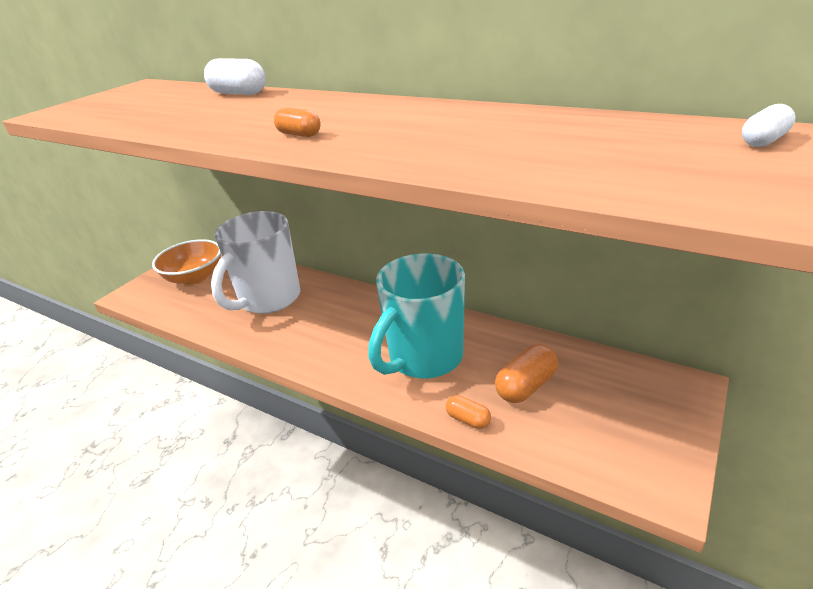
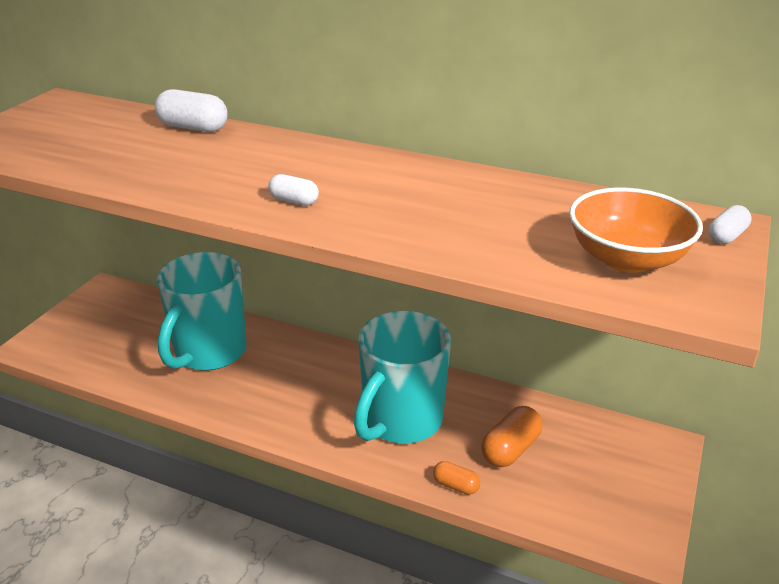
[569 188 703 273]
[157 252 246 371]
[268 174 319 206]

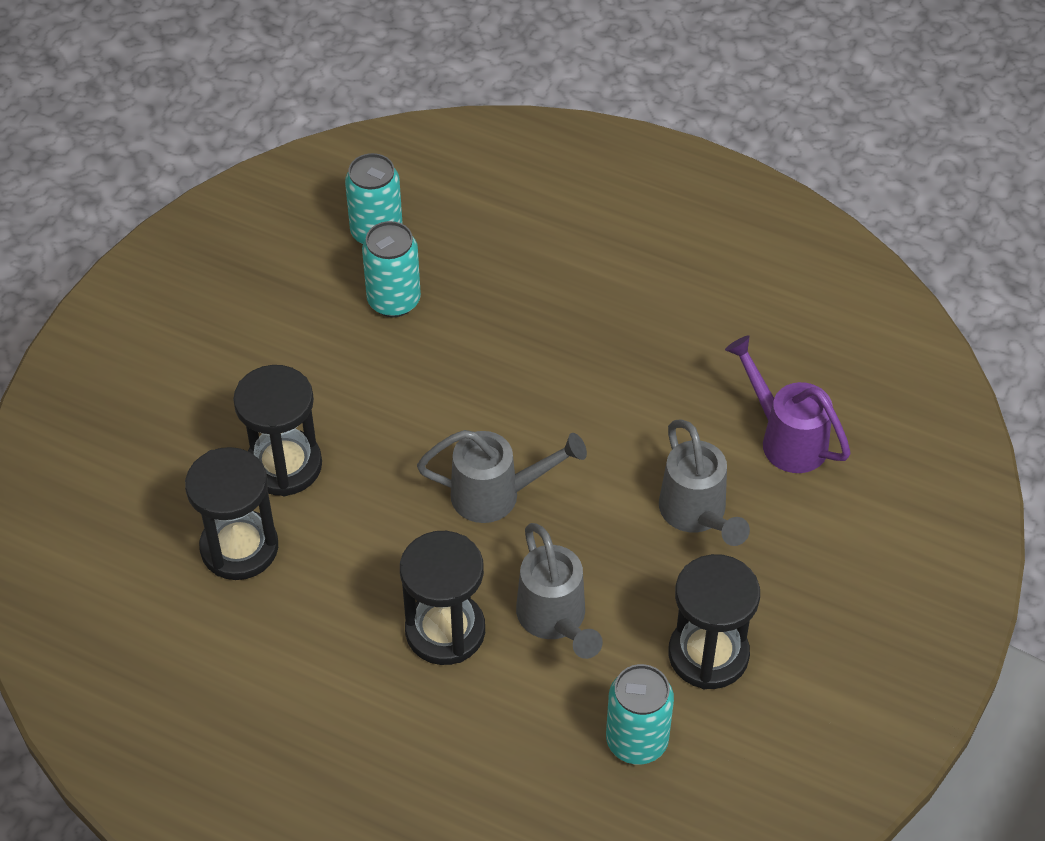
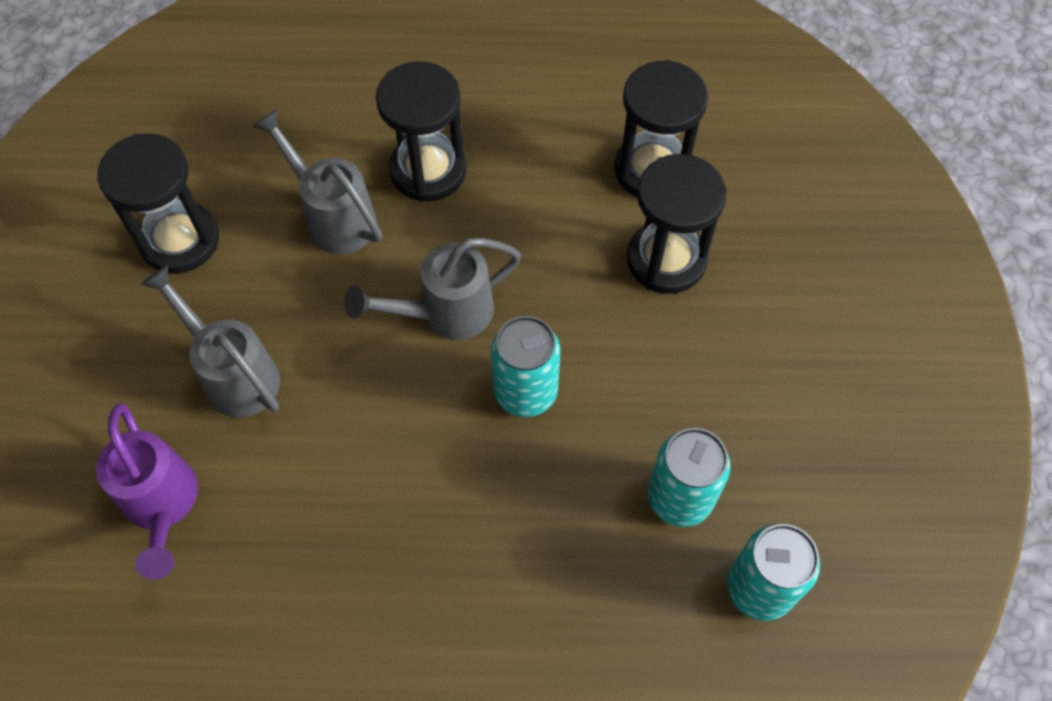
[491 316 560 417]
[96 404 198 580]

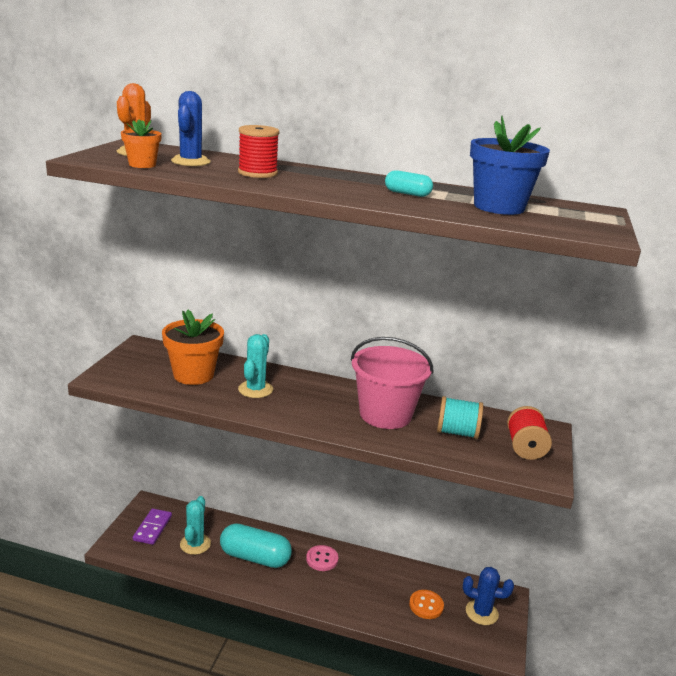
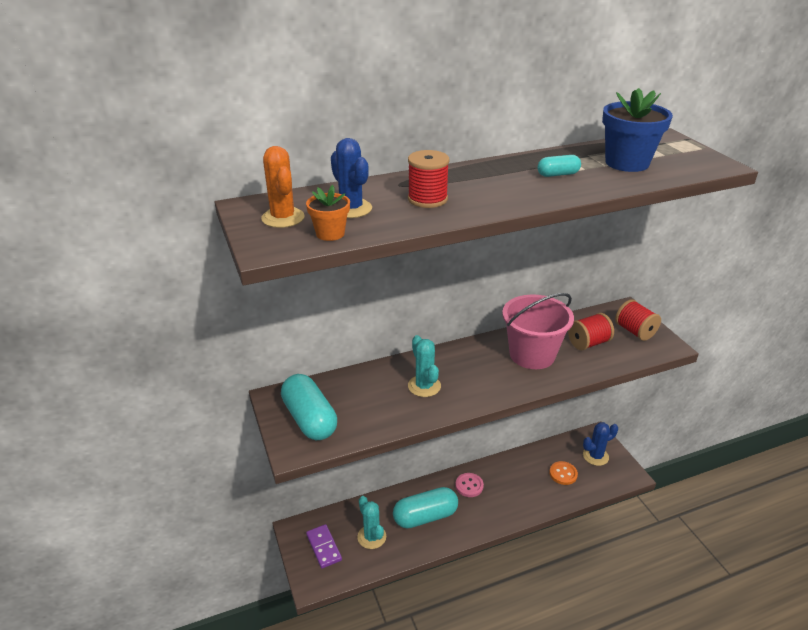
[162 310 224 385] (first image)
[568 313 614 350]
[281 374 337 440]

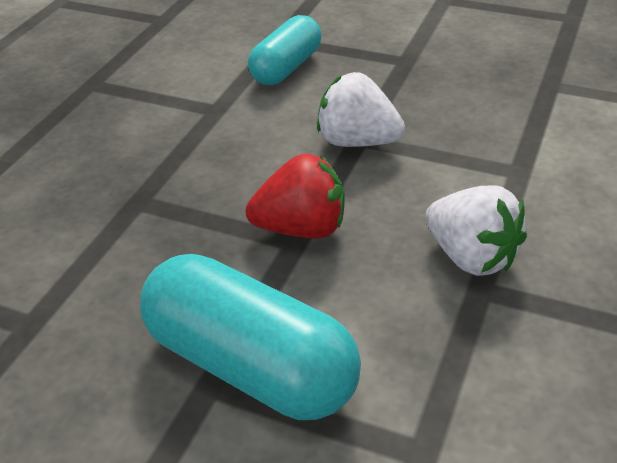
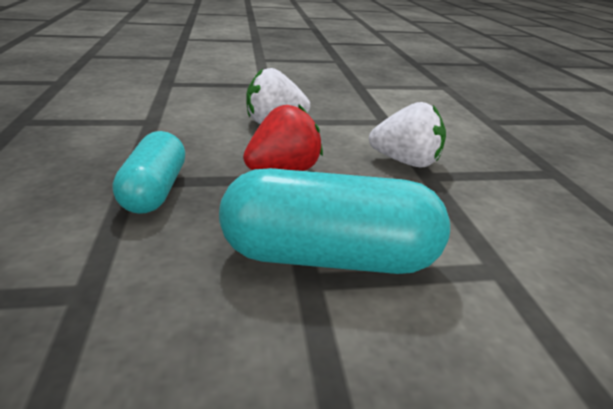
[113 131 185 214]

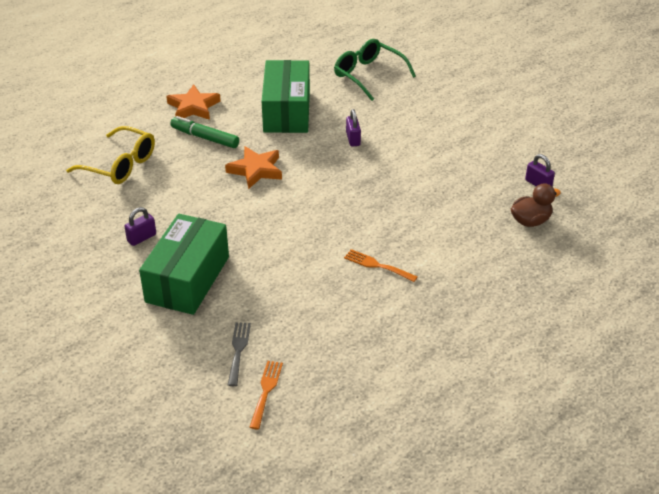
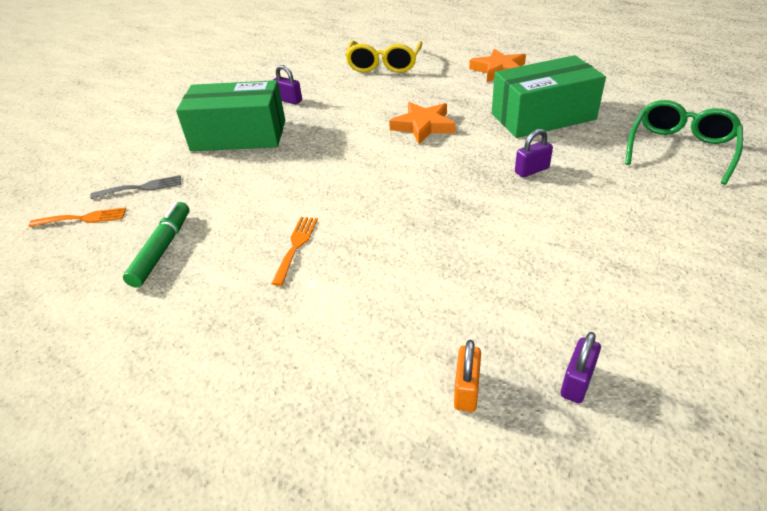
[123 202 189 287]
[454 340 481 412]

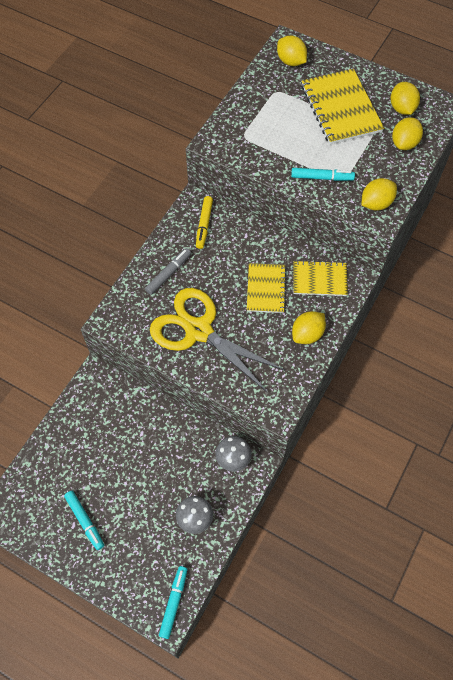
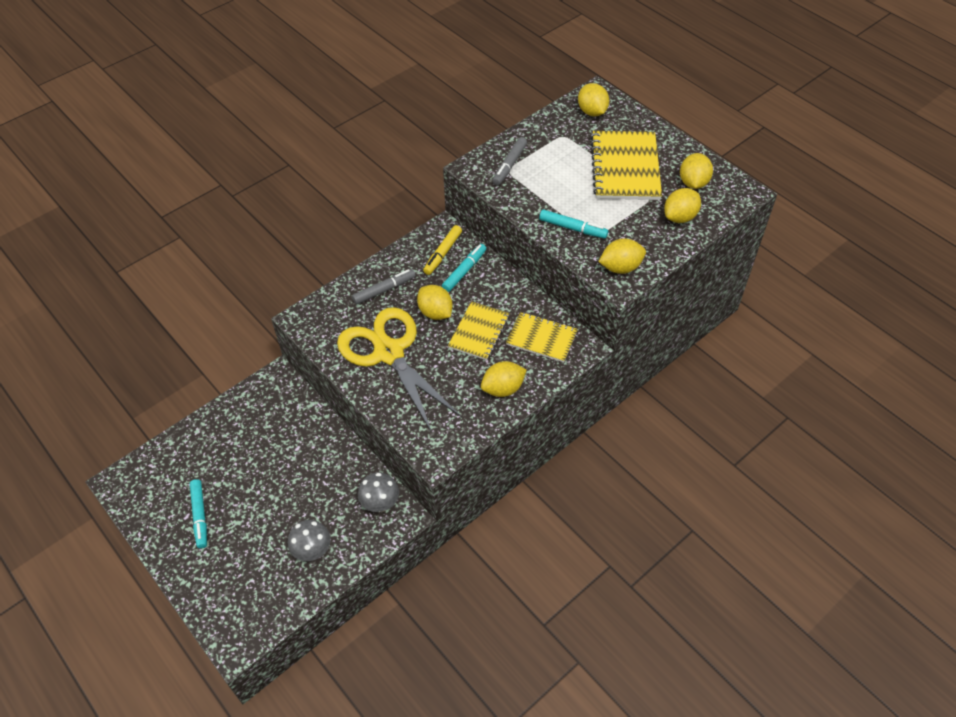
[442 244 486 292]
[417 285 453 320]
[492 137 527 185]

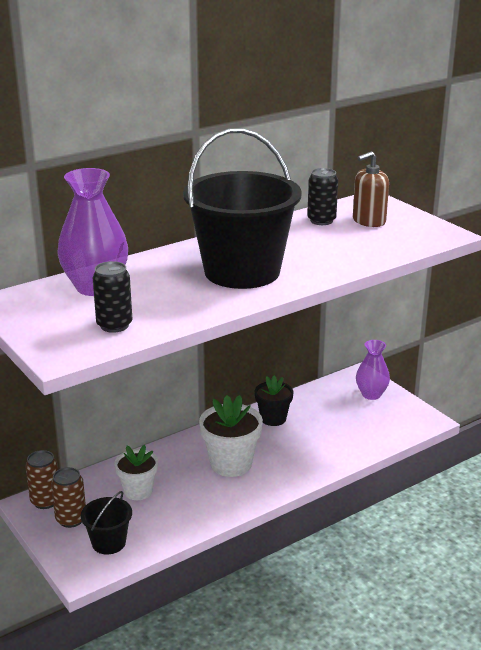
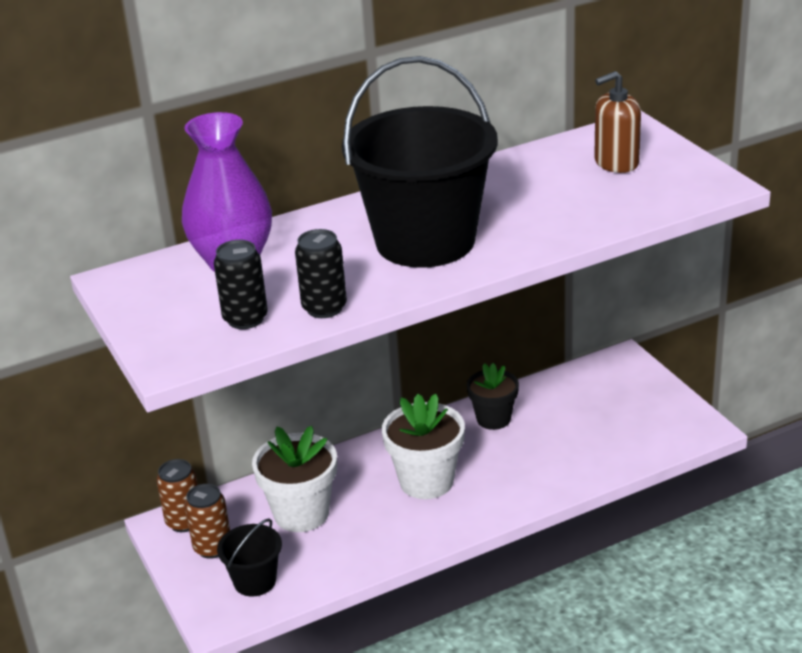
[252 426 337 532]
[295 229 347 318]
[356 340 390 400] (first image)

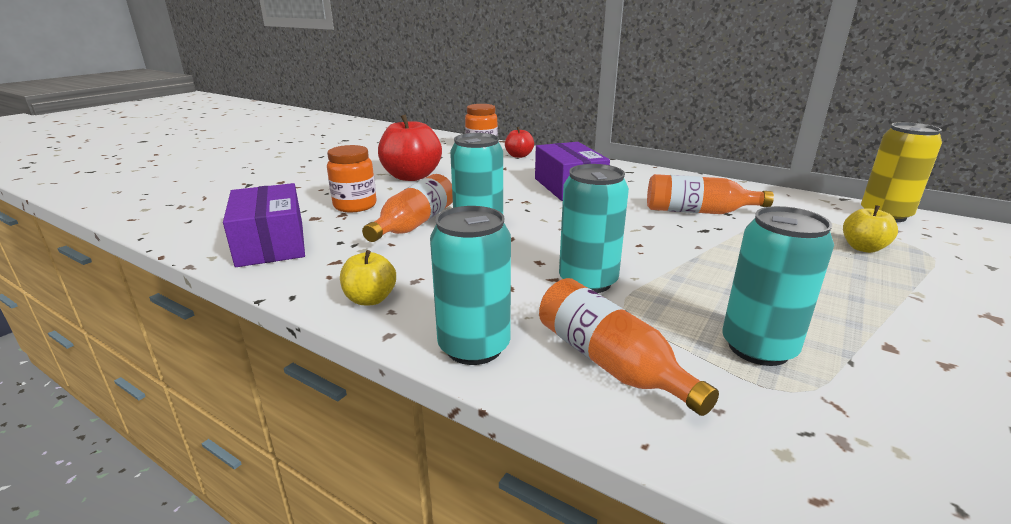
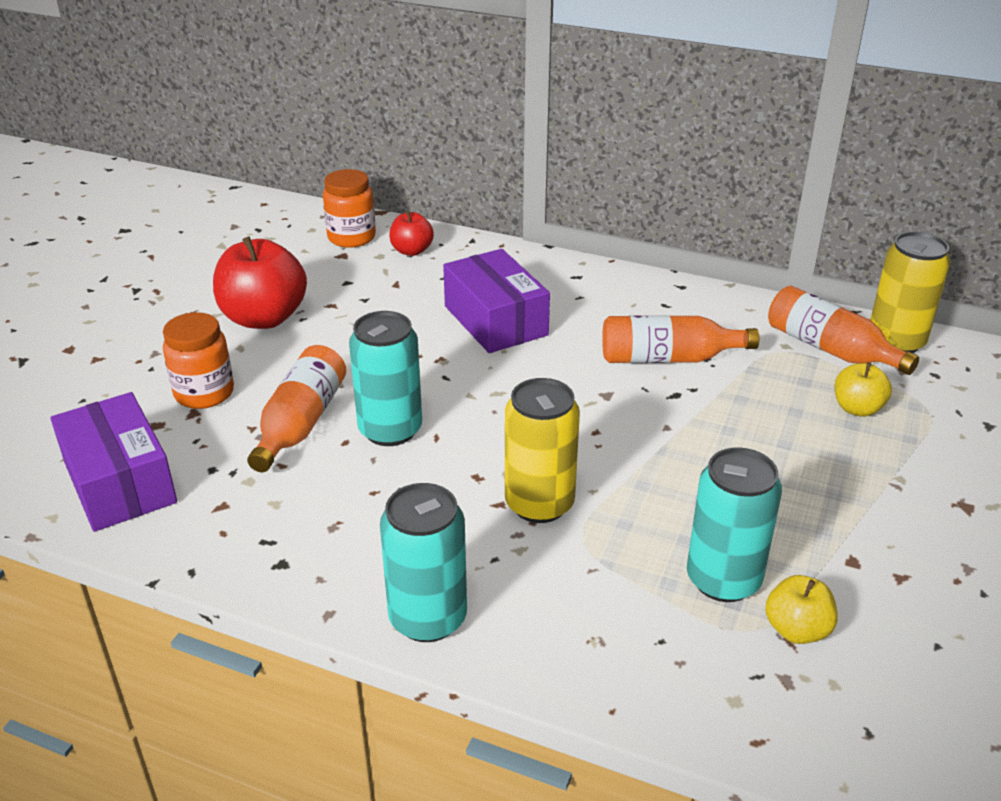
[765 575 838 644]
[768 286 919 375]
[505 378 580 523]

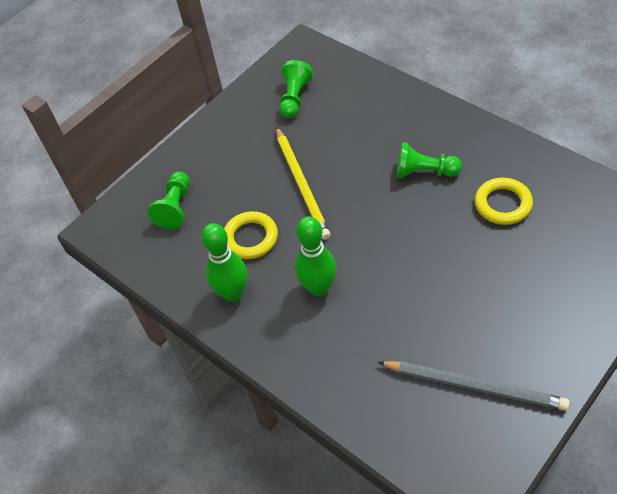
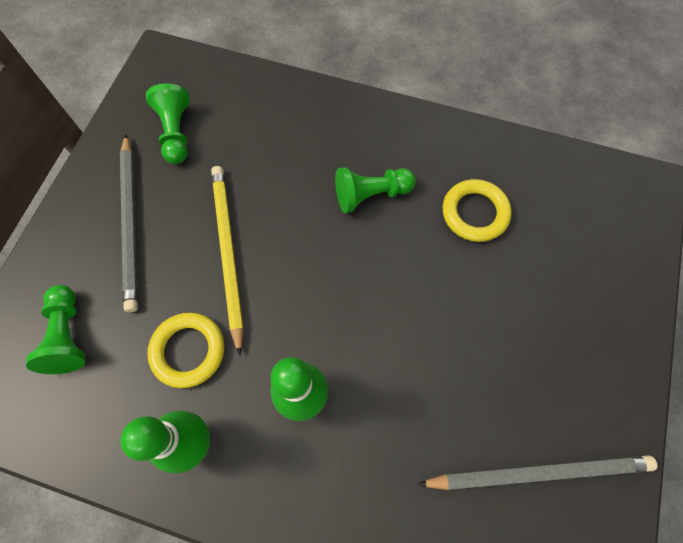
[211 166 244 356]
[120 134 138 312]

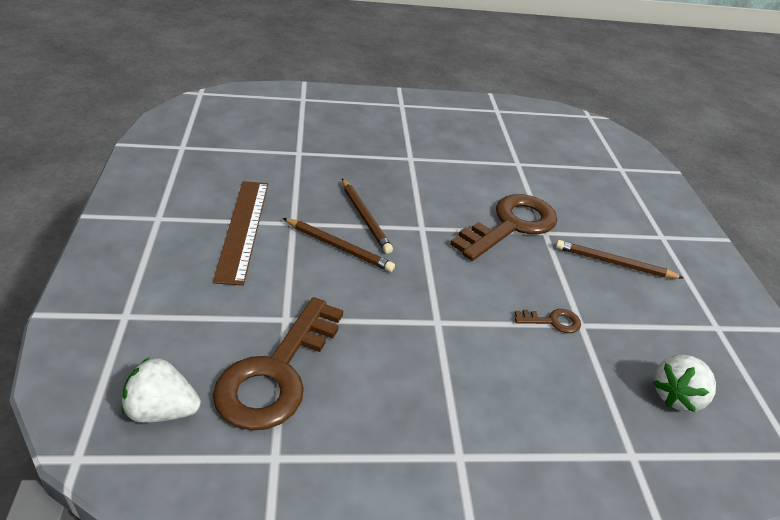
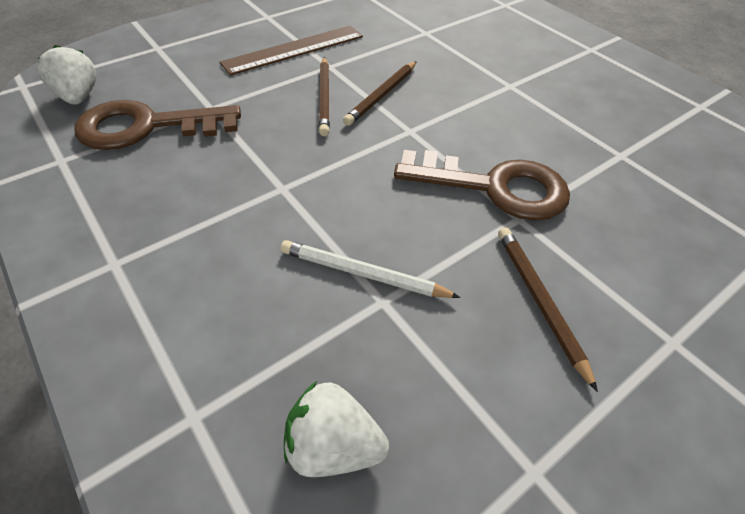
[281 240 461 298]

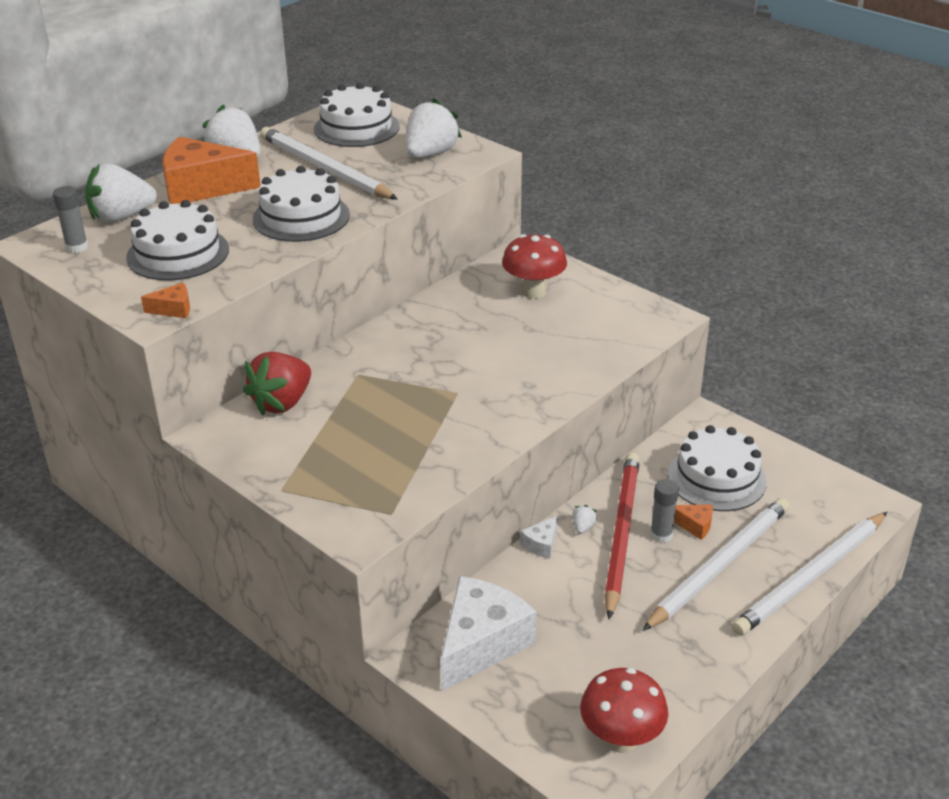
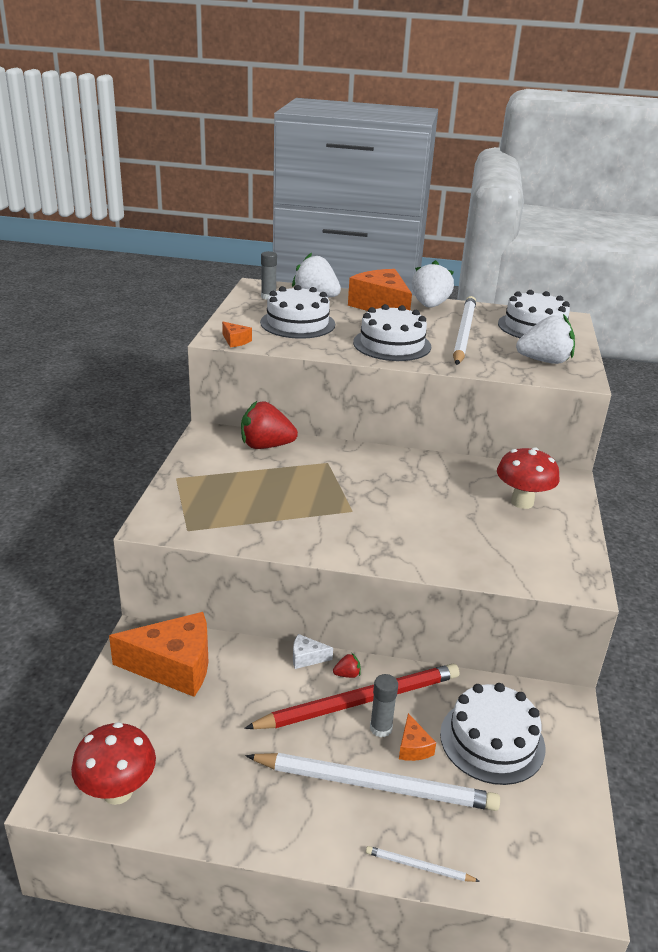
[109 612 208 697]
[333 653 361 678]
[366 846 480 882]

